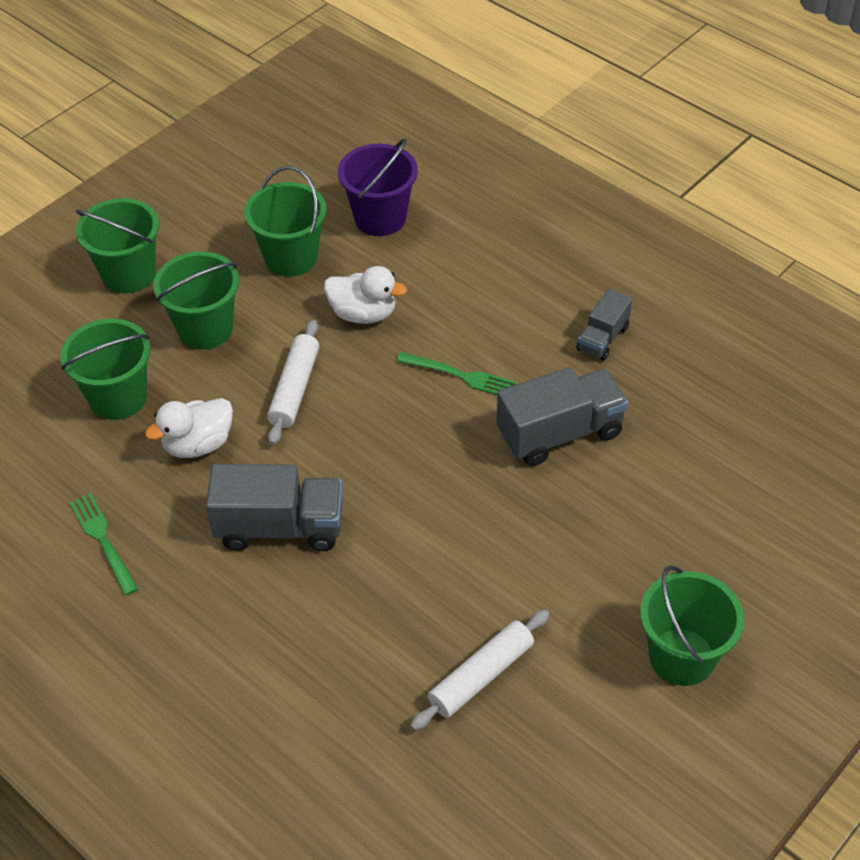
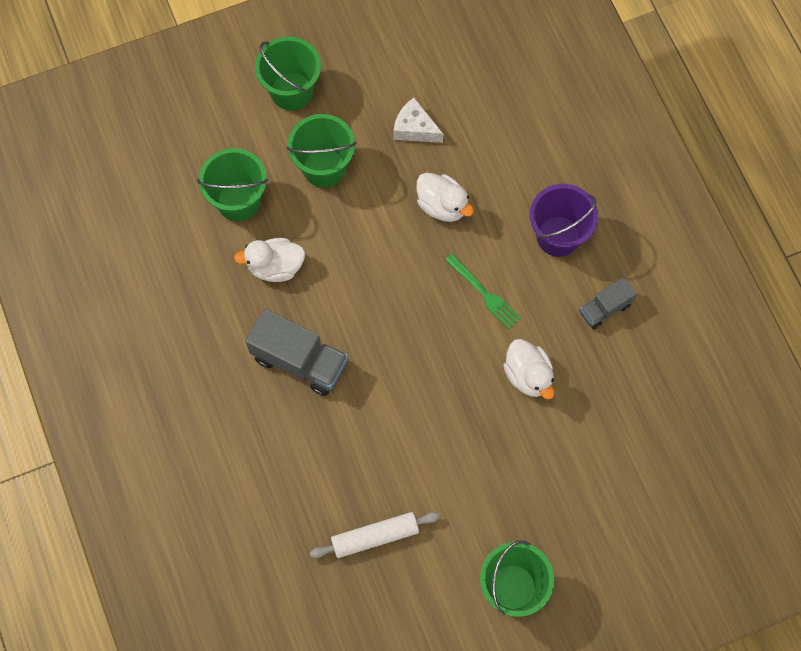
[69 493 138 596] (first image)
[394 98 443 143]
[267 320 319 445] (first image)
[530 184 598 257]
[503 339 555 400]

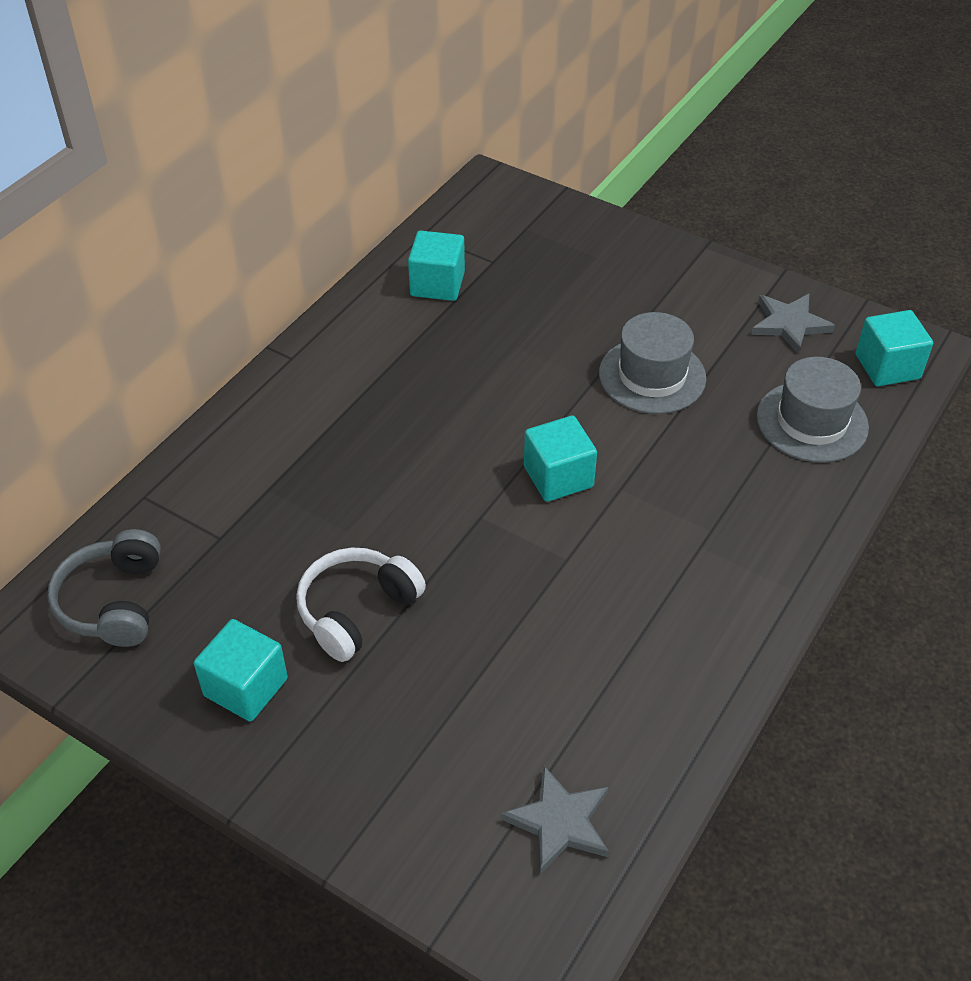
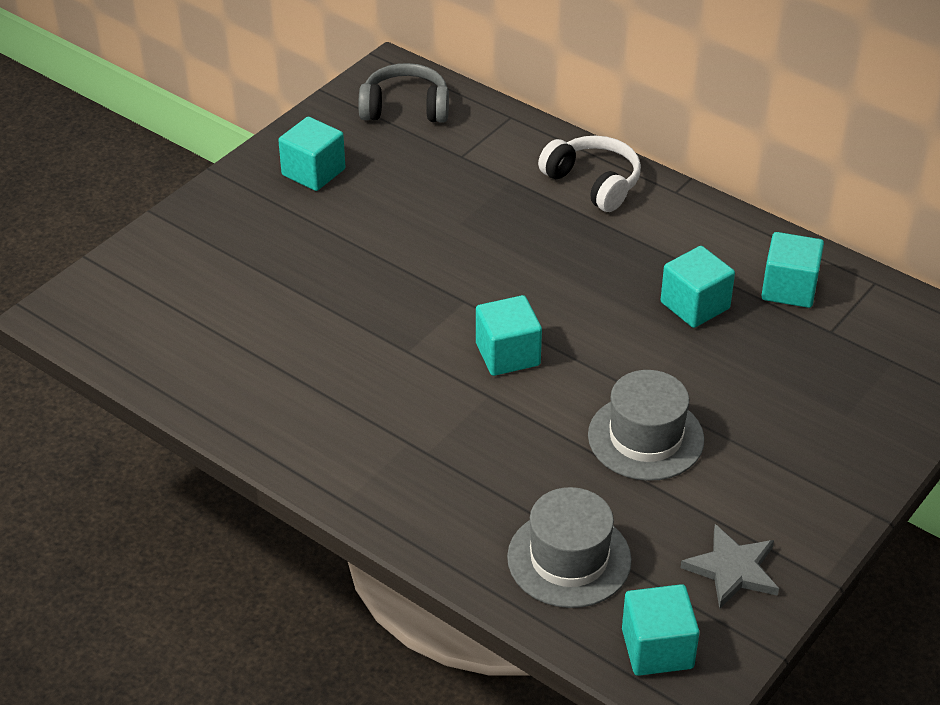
[538 136 641 212]
[501 765 609 874] (first image)
[661 246 735 328]

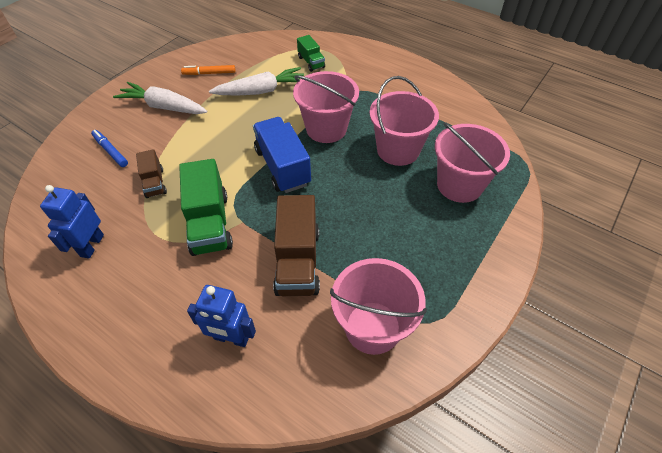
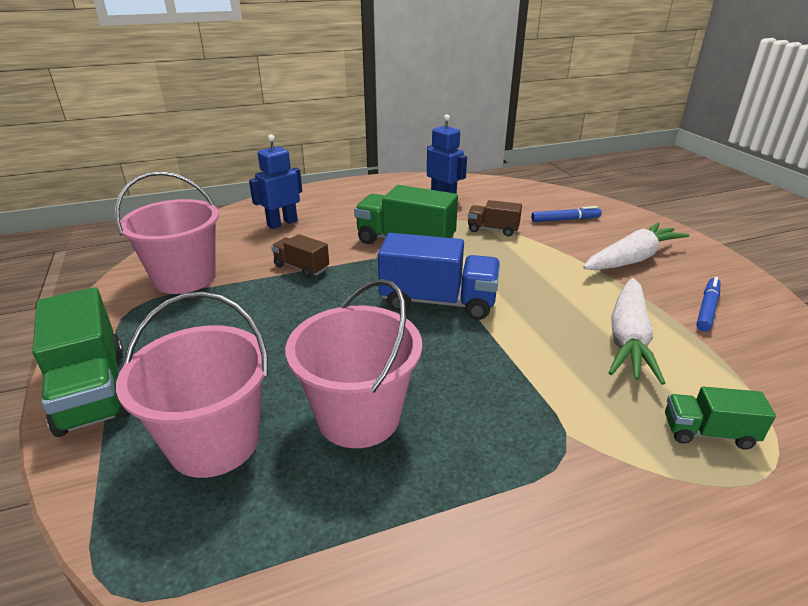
[696 277 721 332]
[271 234 329 278]
[293 71 359 143] (first image)
[32 287 130 437]

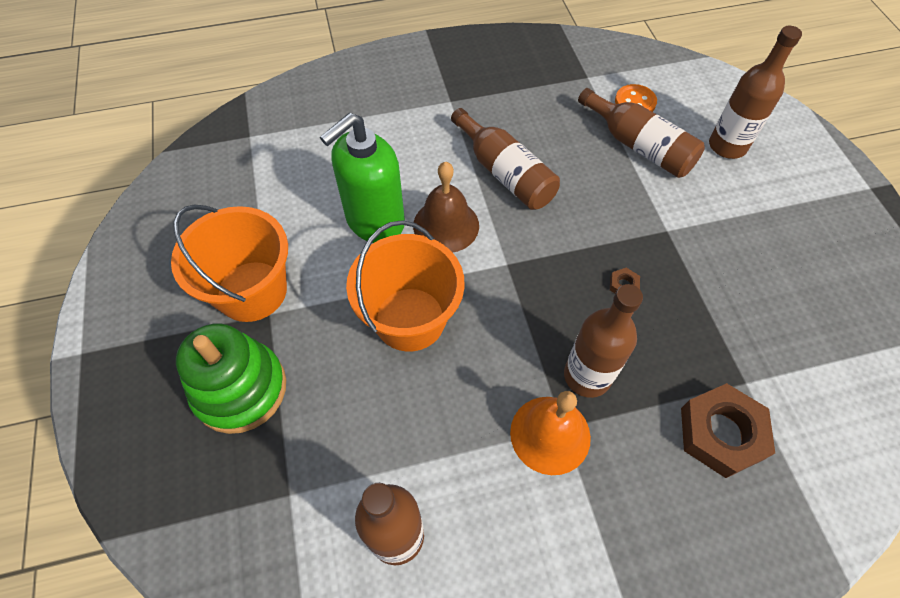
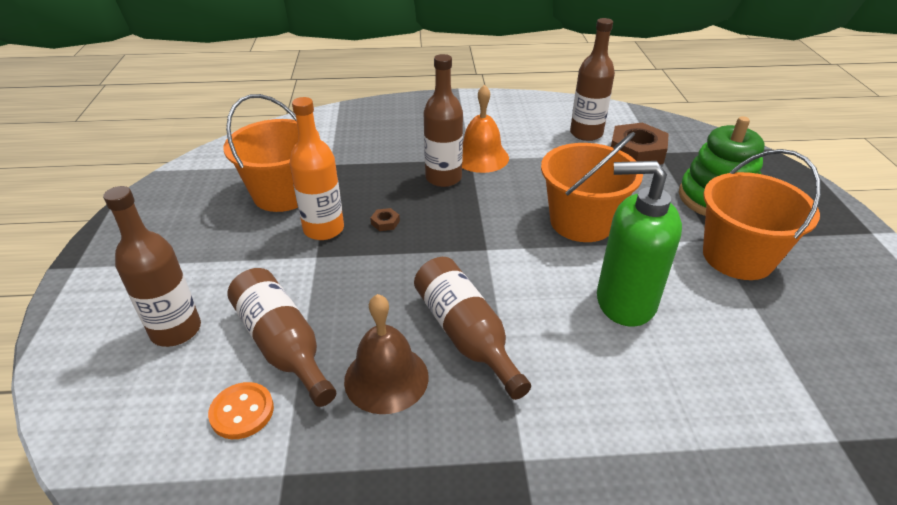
[597 161 682 327]
[344 294 429 414]
[611 123 669 164]
[224 94 320 212]
[290 97 344 240]

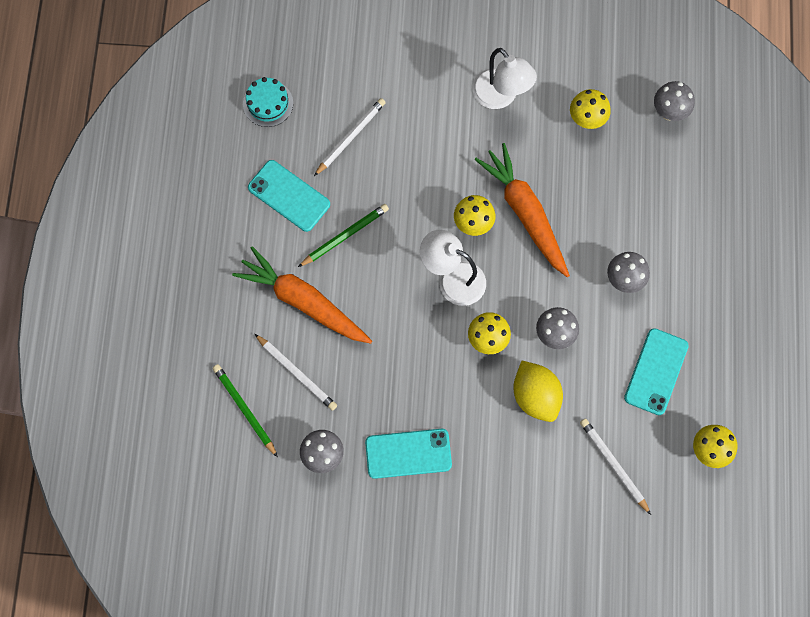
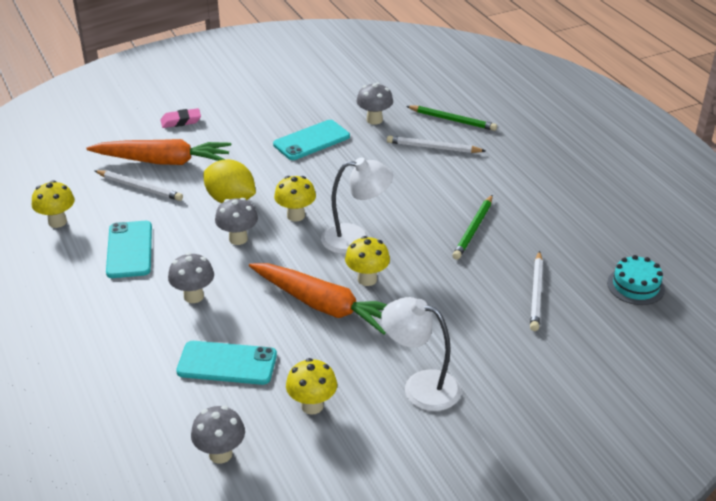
[86 139 231 165]
[176 341 277 385]
[161 108 201 128]

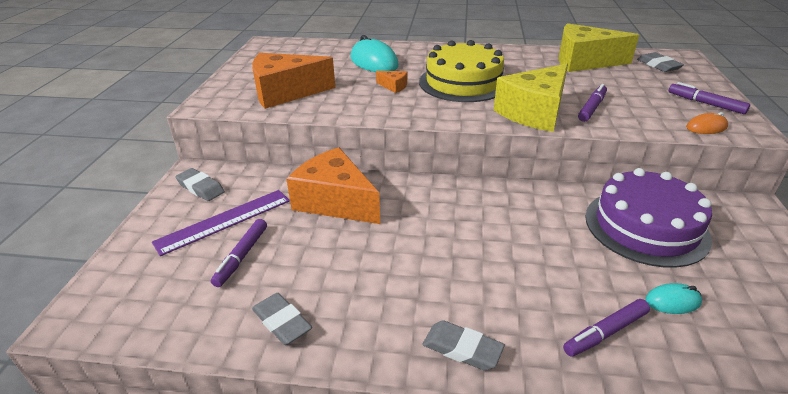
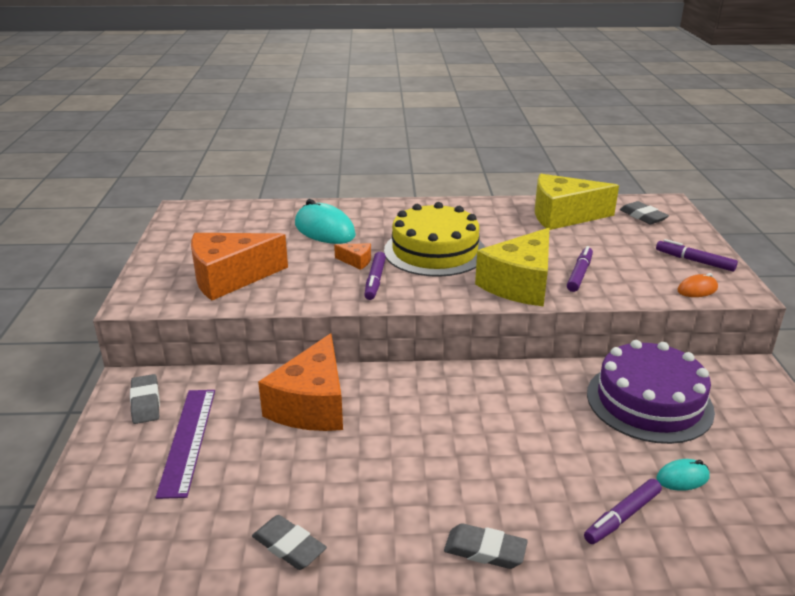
[155 390 215 499]
[130 374 160 424]
[364 252 386 300]
[258 333 343 431]

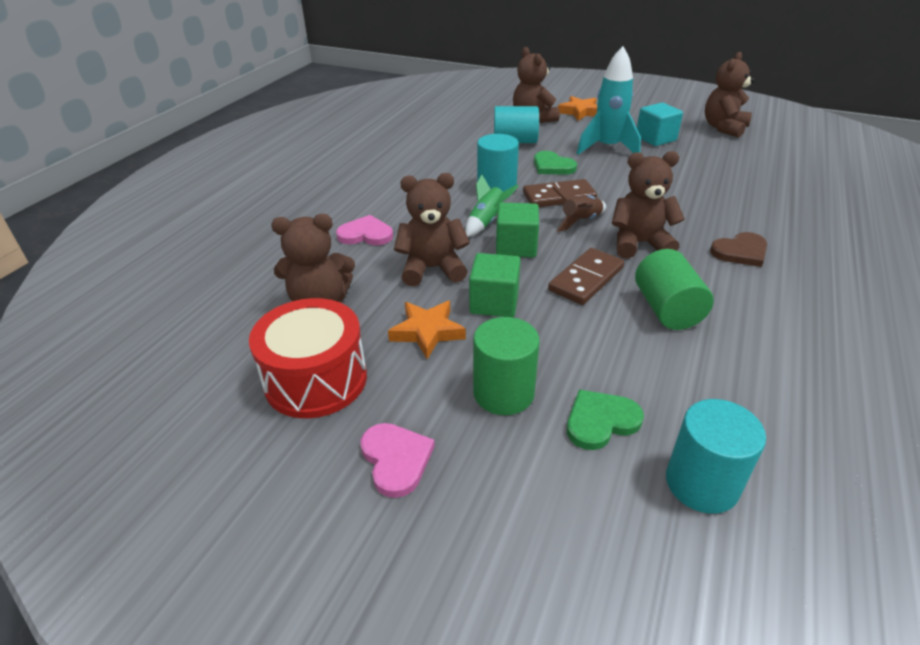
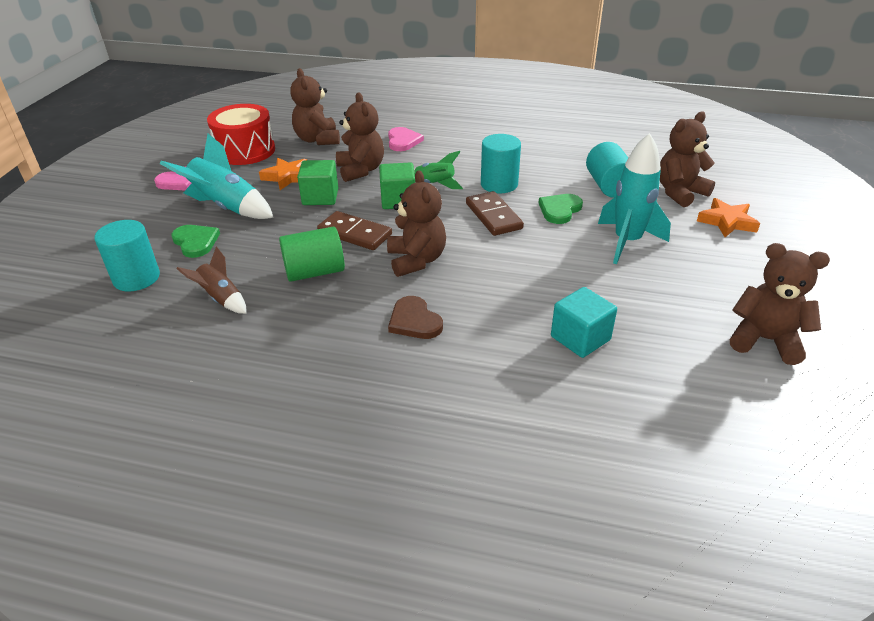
[160 134 274 219]
[176 247 247 314]
[551 287 617 358]

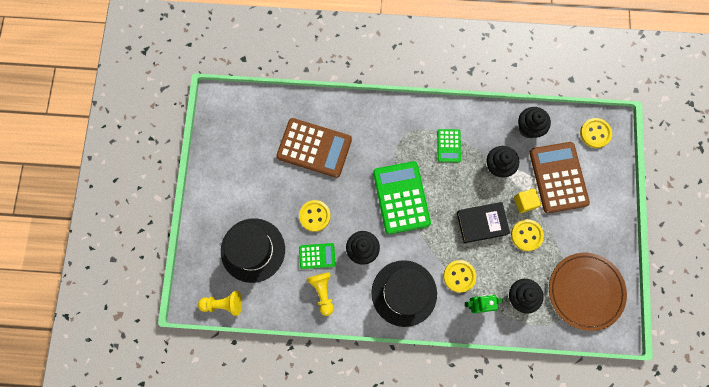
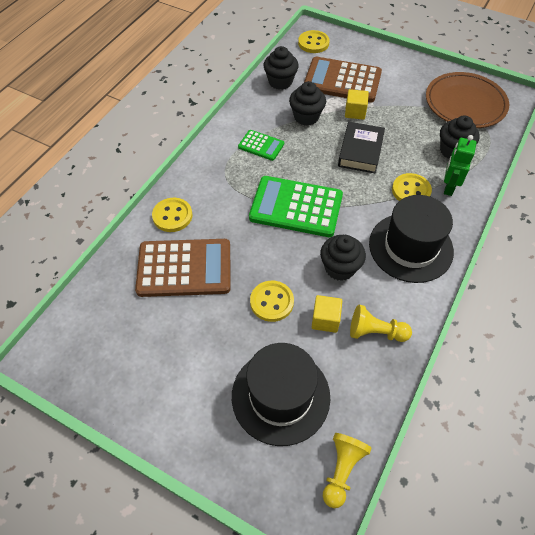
[135 239 231 297]
[312 295 342 333]
[152 198 192 232]

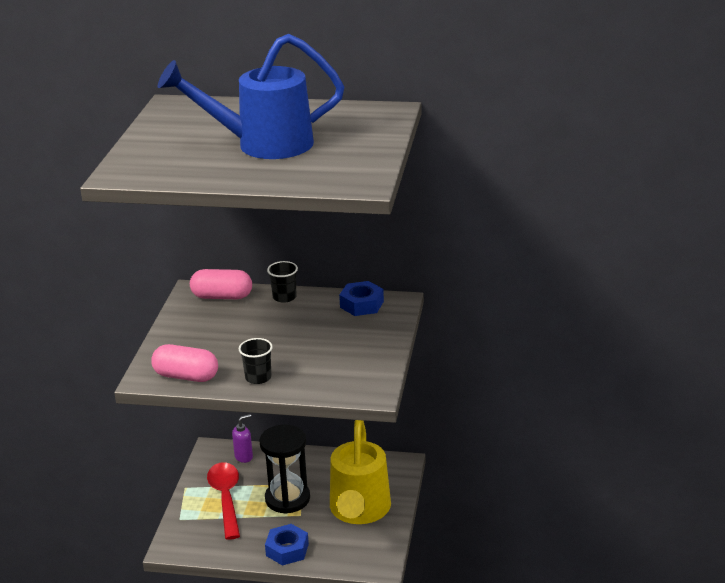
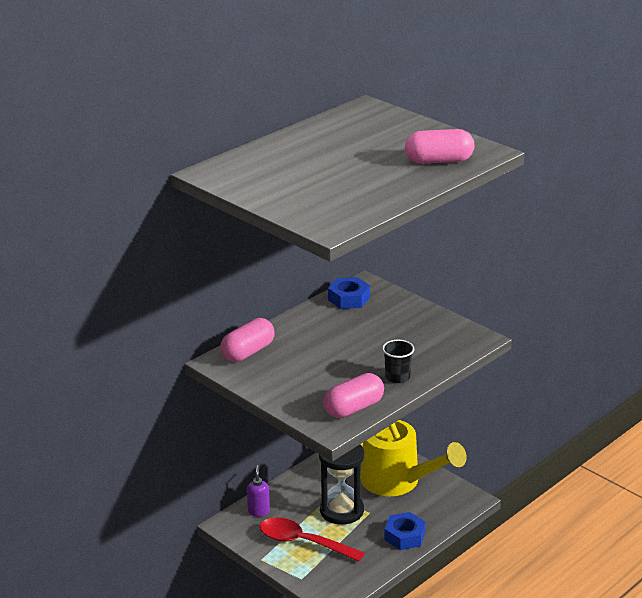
[158 34 344 159] (first image)
[267 261 298 303] (first image)
[405 129 474 164]

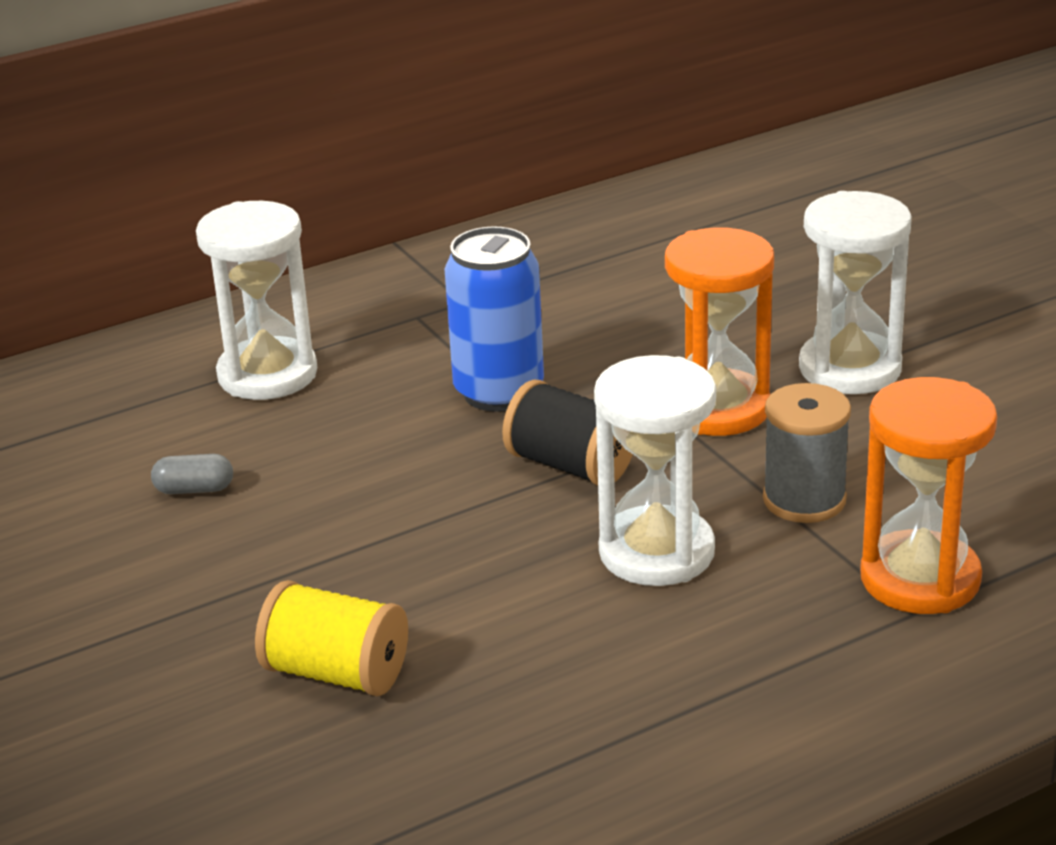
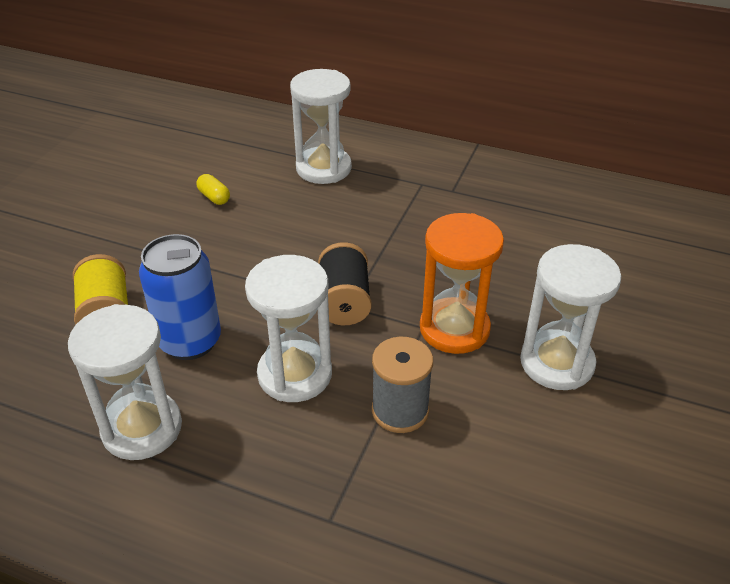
[196 174 230 205]
[139 234 221 360]
[860 377 997 614] (first image)
[68 304 182 460]

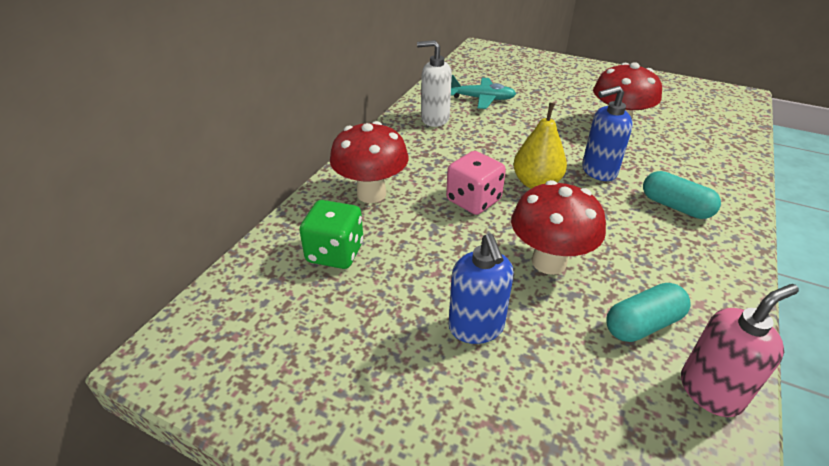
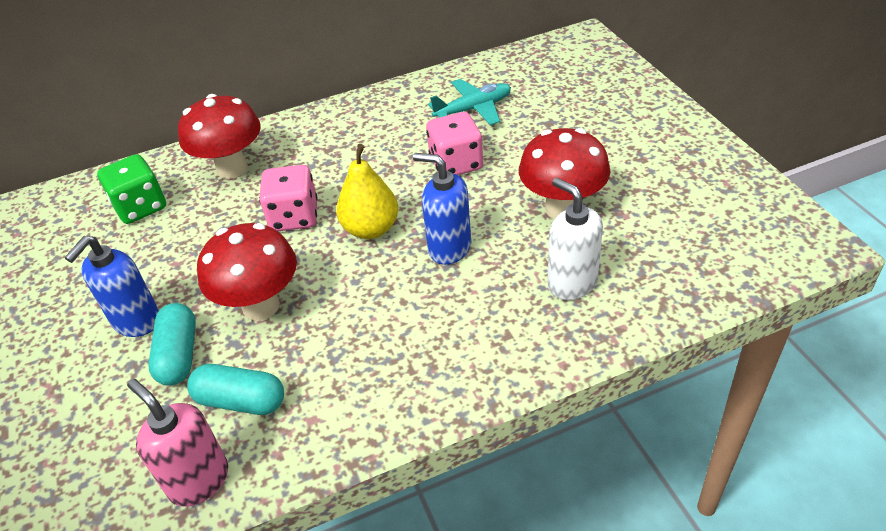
[548 178 603 300]
[428 79 511 125]
[148 303 196 386]
[127 379 228 507]
[426 112 483 175]

